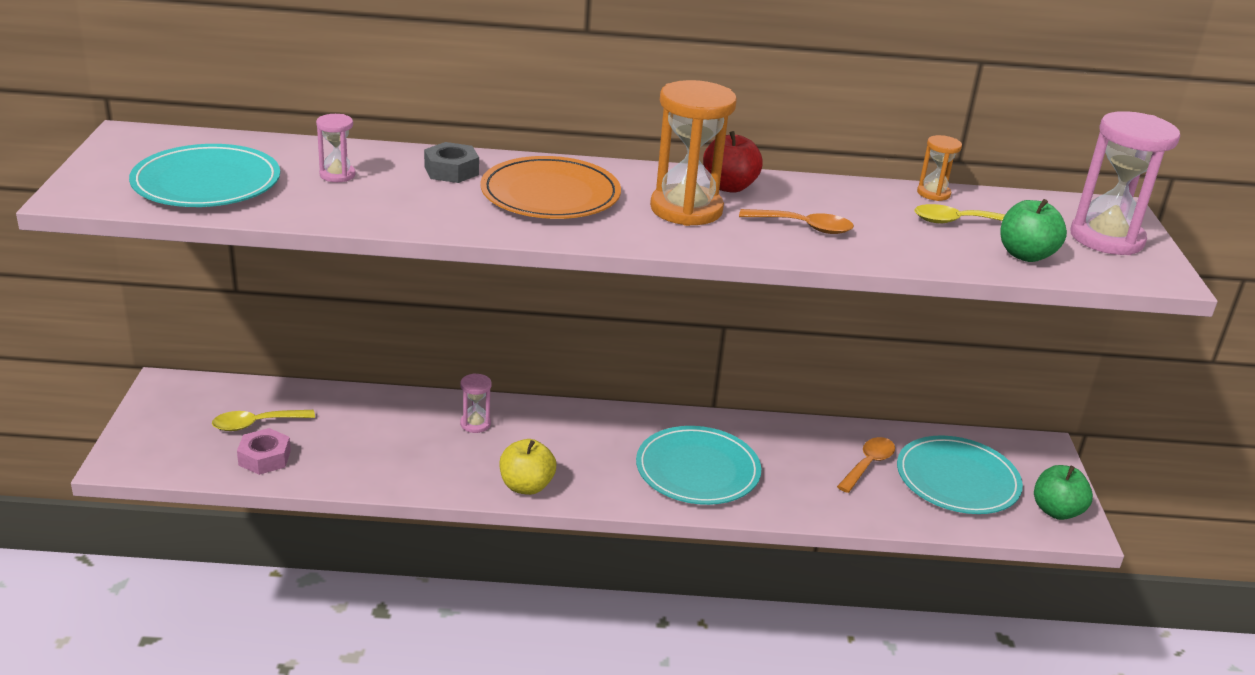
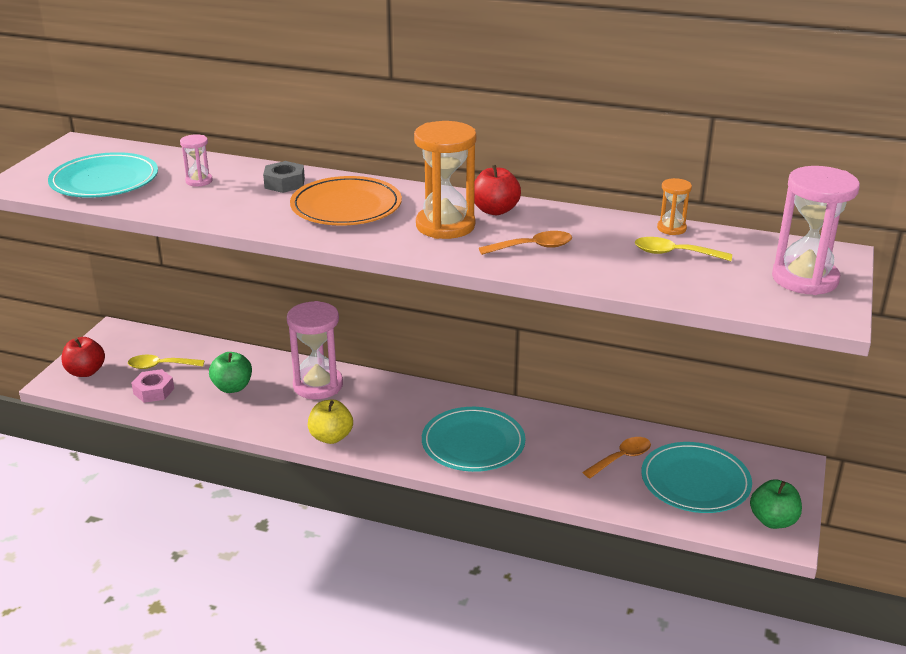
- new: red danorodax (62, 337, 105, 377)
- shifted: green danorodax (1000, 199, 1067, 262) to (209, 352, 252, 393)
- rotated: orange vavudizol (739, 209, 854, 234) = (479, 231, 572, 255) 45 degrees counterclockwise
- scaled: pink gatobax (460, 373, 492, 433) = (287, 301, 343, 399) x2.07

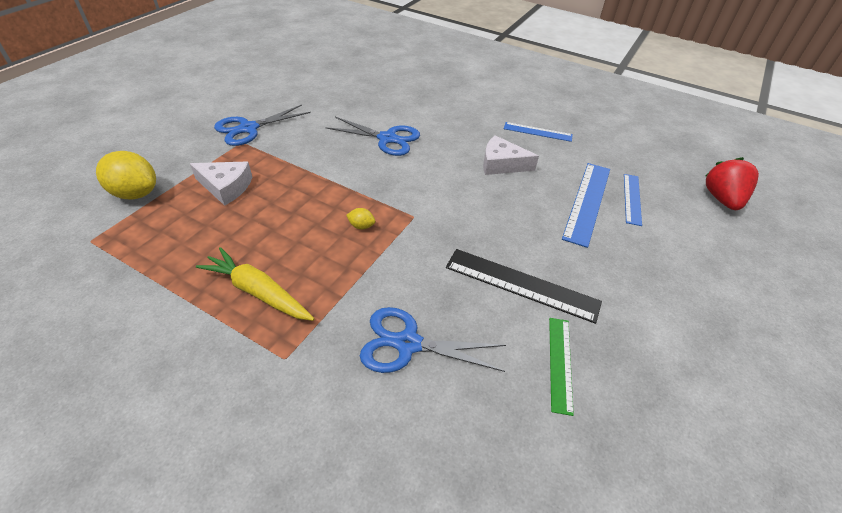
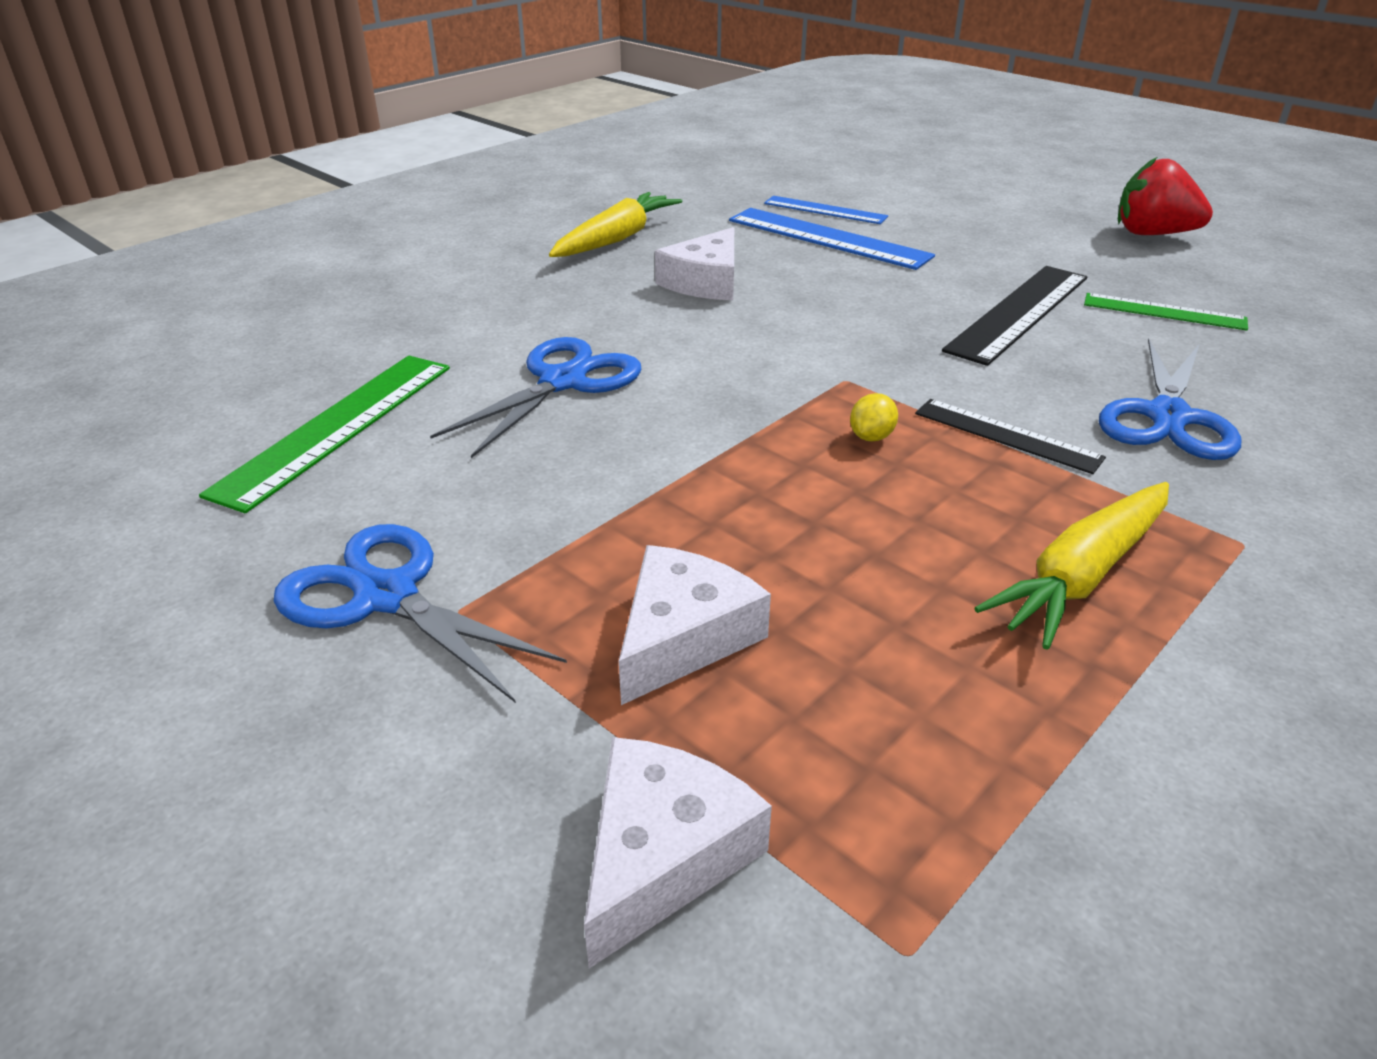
- new: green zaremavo (199, 356, 450, 513)
- new: black zaremavo (915, 399, 1106, 474)
- shifted: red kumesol (706, 157, 759, 210) to (1118, 157, 1213, 235)
- swapped: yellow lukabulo (96, 151, 156, 200) to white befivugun (584, 737, 772, 969)
- swapped: blue zaremavo (504, 122, 573, 142) to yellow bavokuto (549, 192, 683, 257)
- rotated: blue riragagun (214, 105, 311, 146) = (273, 524, 567, 703) 150 degrees clockwise

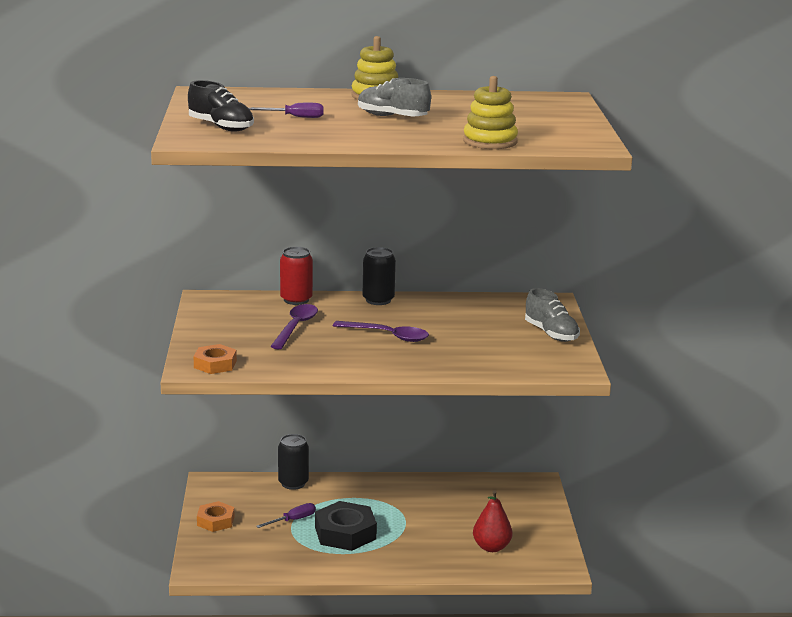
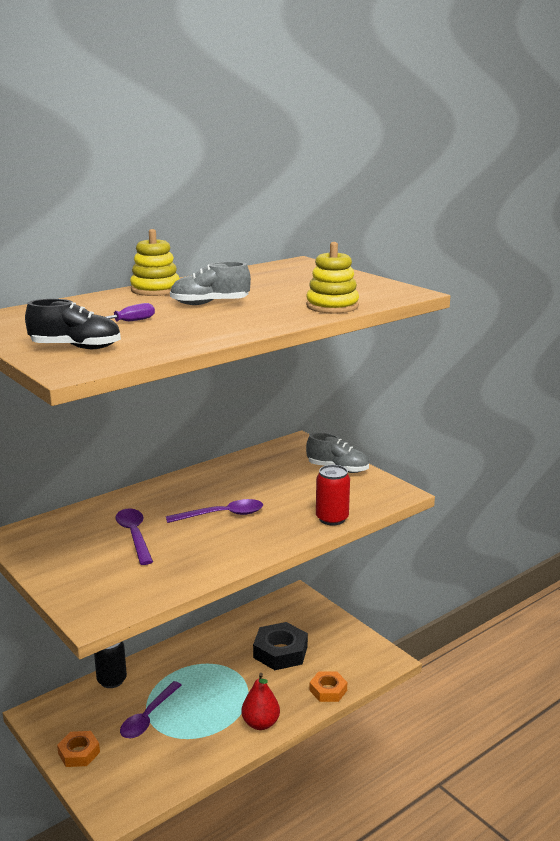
- gone: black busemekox (363, 247, 396, 305)
- shifted: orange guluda (194, 344, 237, 374) to (310, 671, 347, 702)
- shifted: red busemekox (280, 247, 313, 305) to (316, 465, 350, 526)
- shifted: black guluda (315, 501, 377, 551) to (253, 622, 308, 670)
- shifted: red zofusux (473, 491, 513, 552) to (241, 673, 280, 730)
- swapped: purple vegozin (256, 503, 316, 528) to purple vavudizol (120, 681, 182, 738)

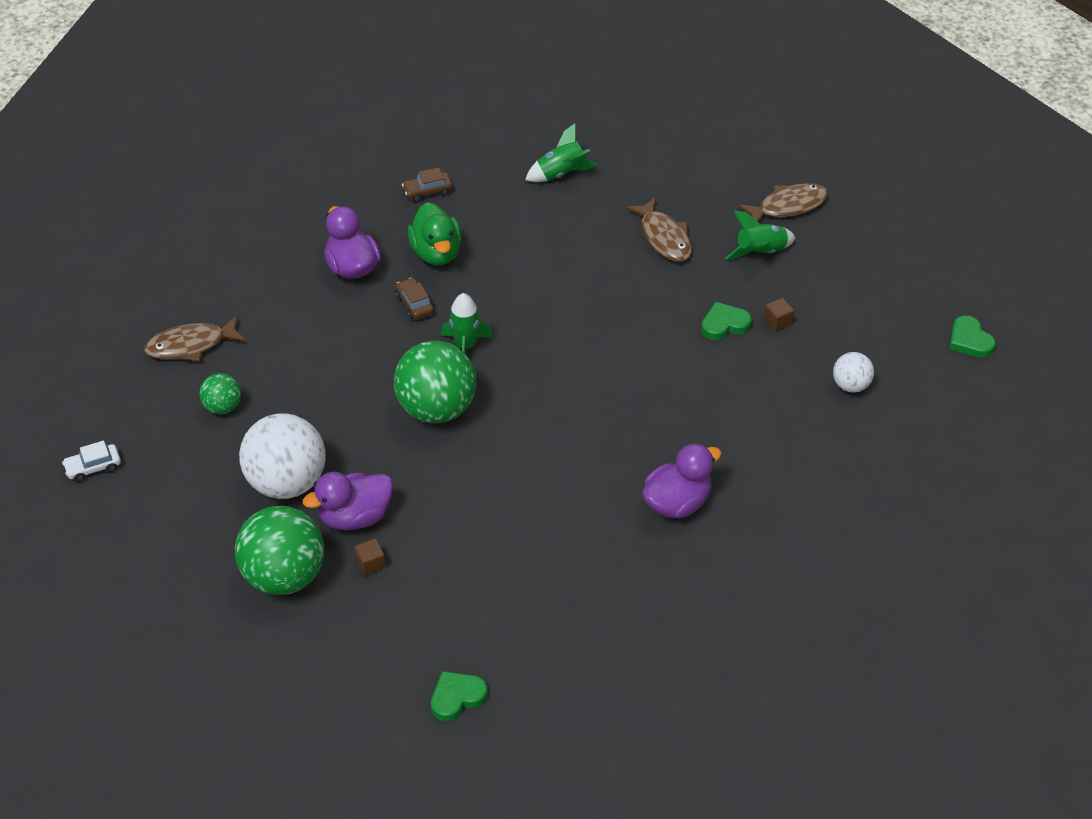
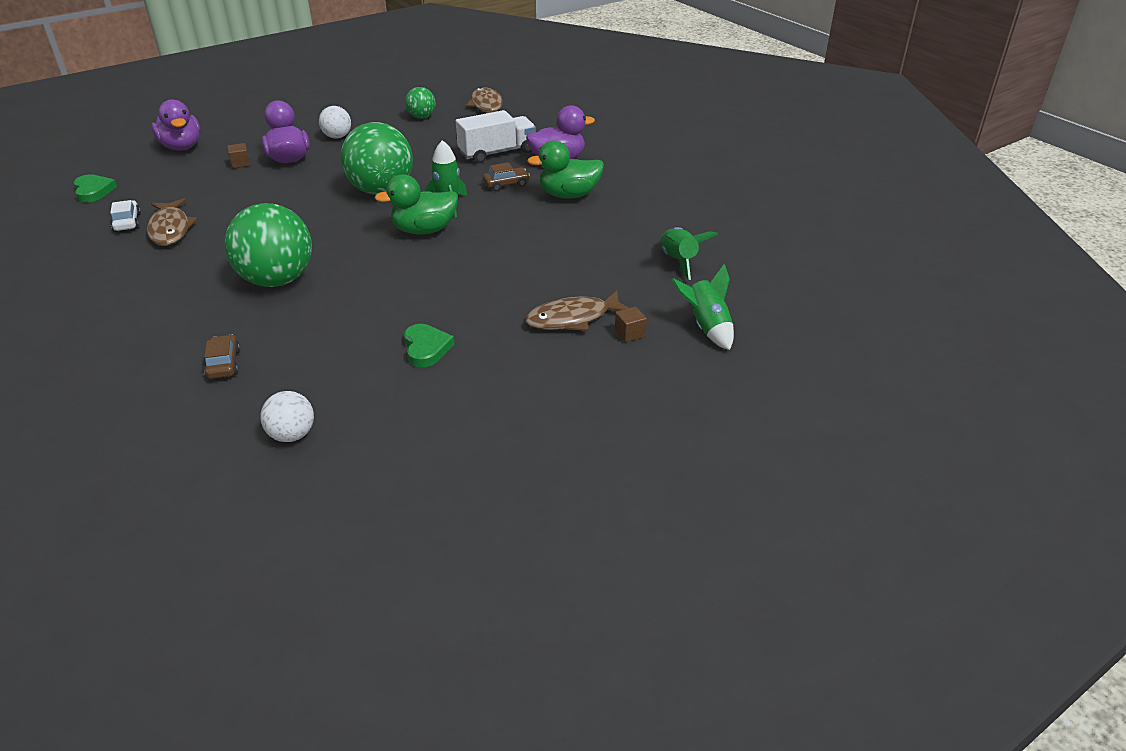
- gone: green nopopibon (949, 315, 996, 358)
- new: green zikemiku (375, 174, 458, 234)
- new: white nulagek (456, 110, 536, 163)
- shifted: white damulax (62, 440, 121, 482) to (110, 200, 141, 232)
- shifted: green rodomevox (235, 506, 324, 595) to (224, 203, 312, 287)
- shifted: brown damulax (402, 168, 452, 202) to (204, 334, 241, 379)
- shifted: purple zikemiku (642, 443, 722, 518) to (151, 99, 201, 151)
- shifted: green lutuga (726, 210, 796, 260) to (671, 264, 734, 350)
- shifted: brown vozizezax (737, 183, 829, 222) to (147, 198, 198, 246)
- shifted: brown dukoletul (764, 298, 794, 331) to (615, 306, 647, 342)
- scaled: white rodomevox (239, 413, 326, 499) = (319, 106, 351, 138) x0.50

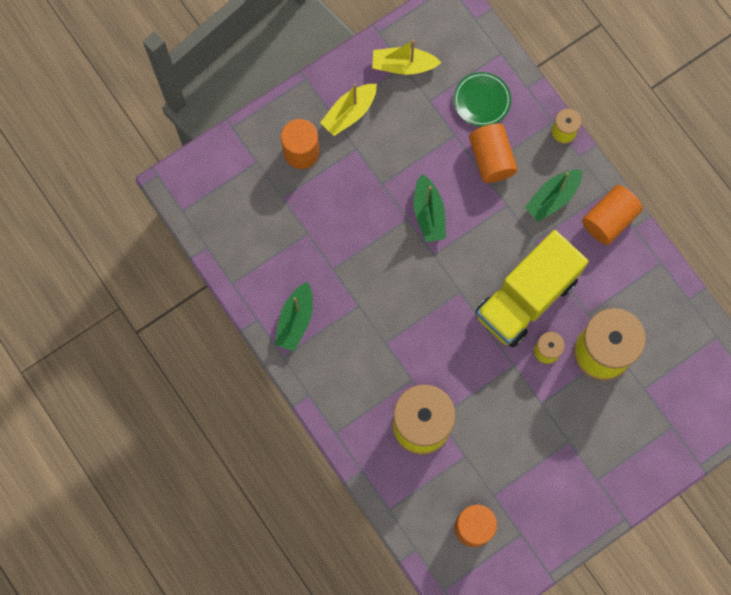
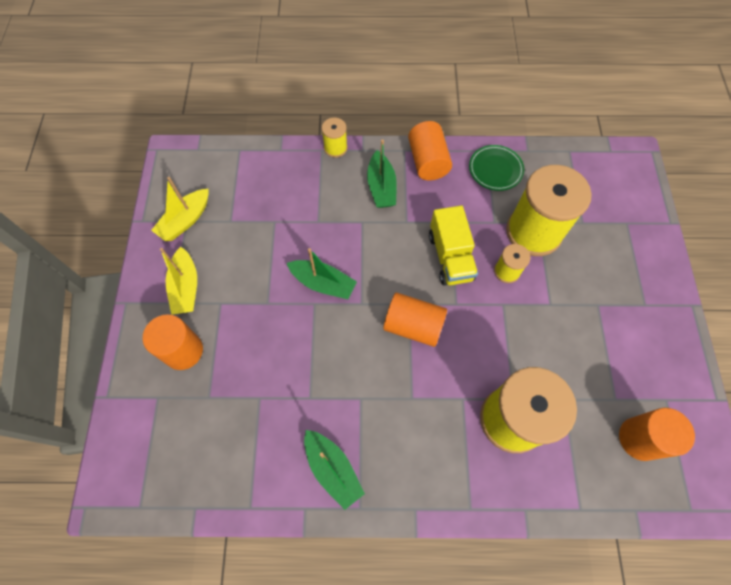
- shifted: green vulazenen (454, 72, 511, 127) to (469, 145, 524, 191)
- shifted: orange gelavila (469, 124, 518, 183) to (383, 293, 447, 347)
- scaled: yellow nulagek (476, 230, 589, 348) = (429, 205, 478, 286) x0.63

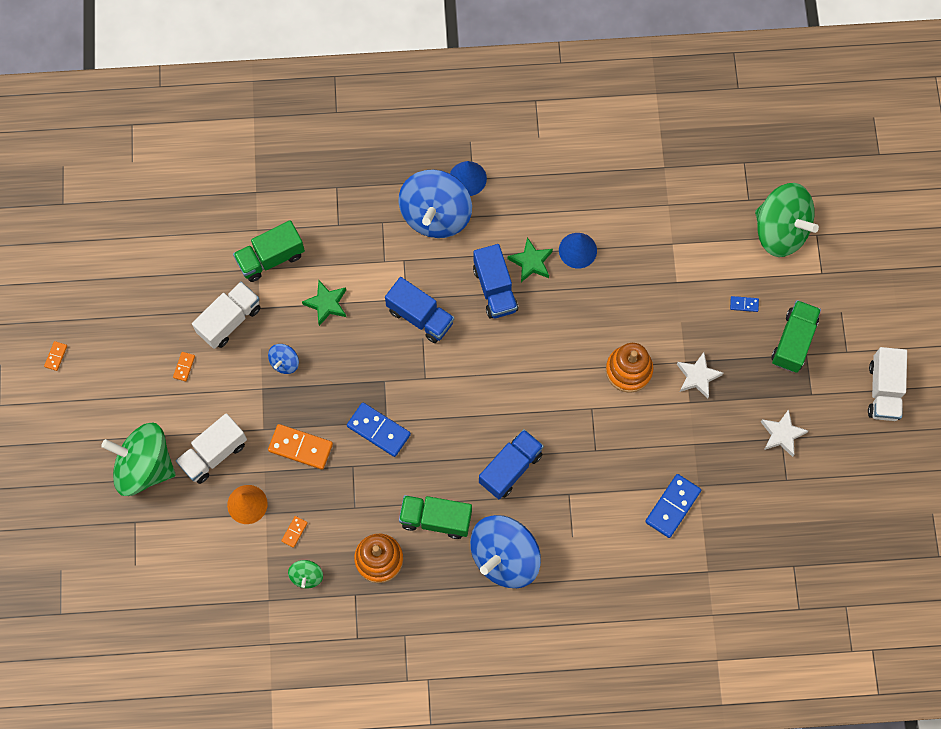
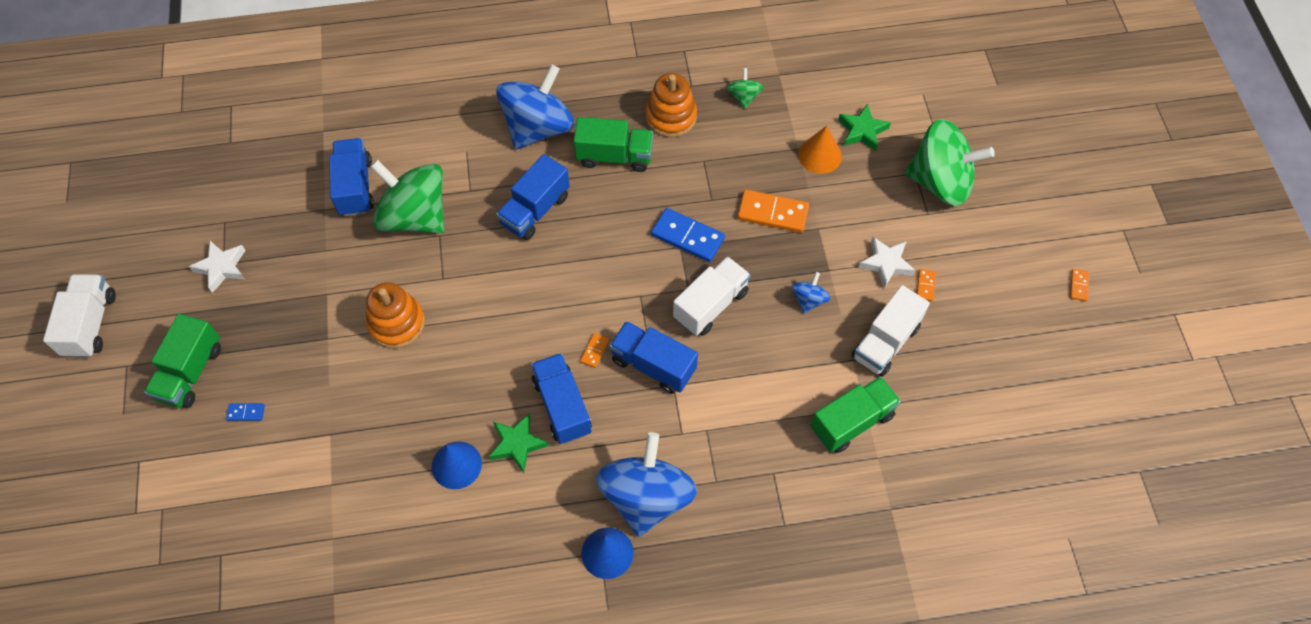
- shifted: white nulagek (176, 413, 247, 484) to (673, 256, 751, 336)
- shifted: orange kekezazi (281, 516, 308, 548) to (580, 333, 609, 368)
- shifted: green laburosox (302, 280, 346, 326) to (838, 104, 891, 151)
- shifted: white laburosox (677, 352, 723, 399) to (858, 237, 915, 289)
- shifted: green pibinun (755, 183, 819, 257) to (370, 160, 444, 233)
- swapped: blue kekezazi (645, 474, 701, 538) to blue nulagek (329, 138, 374, 216)

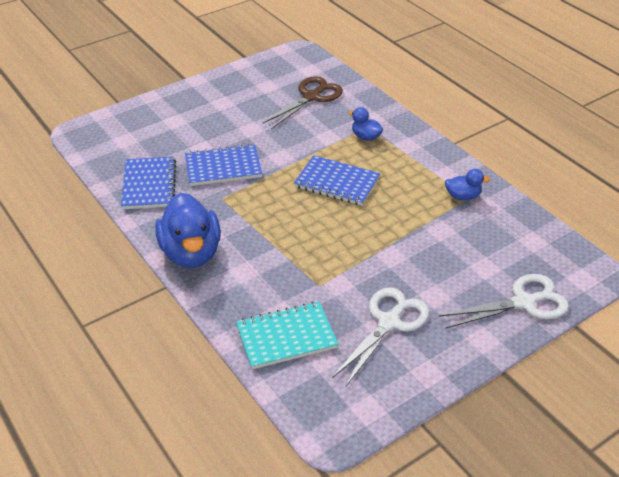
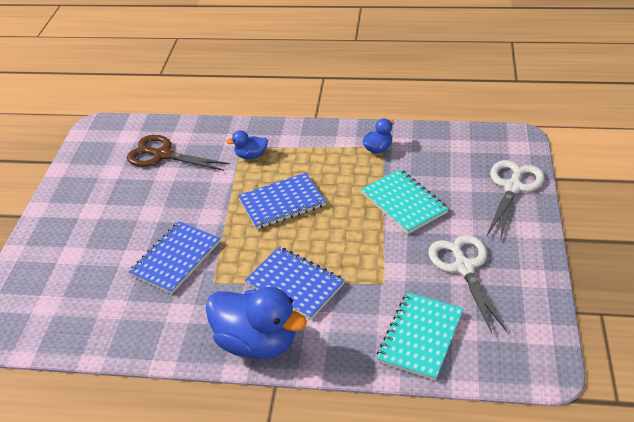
- new: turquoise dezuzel (361, 169, 449, 234)
- shifted: blue dezuzel (121, 156, 176, 209) to (245, 247, 345, 320)
- rotated: brown riragagun (262, 76, 343, 129) = (127, 135, 230, 171) 60 degrees counterclockwise

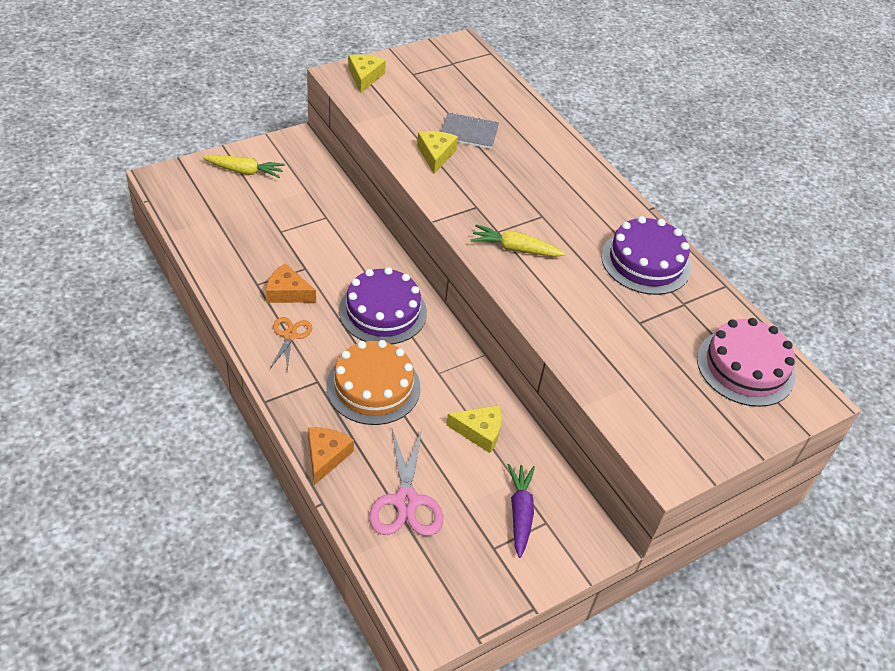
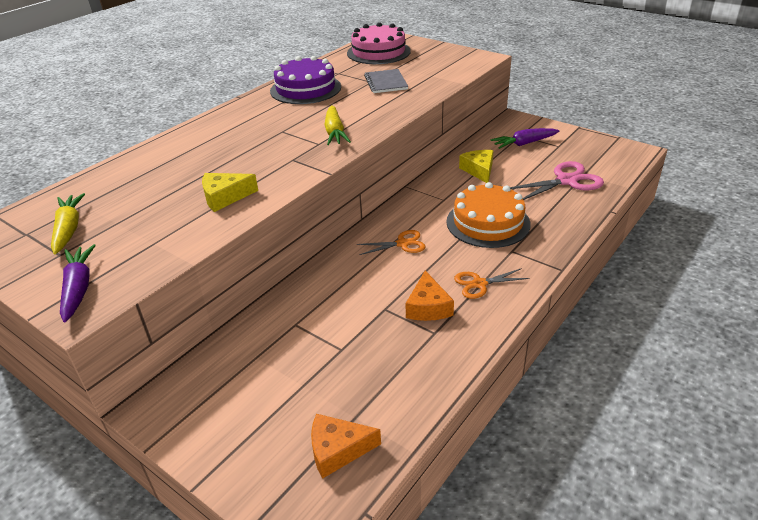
- shifted: yellow bavokuto (203, 155, 285, 178) to (51, 193, 85, 254)
- shifted: orange befivugun (308, 427, 354, 485) to (311, 414, 381, 479)
- shifted: grey dezuzel (441, 112, 499, 149) to (364, 69, 408, 93)
- swapped: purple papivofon (339, 267, 427, 344) to orange riragagun (357, 230, 426, 255)
- swapped: yellow befivugun (348, 54, 386, 93) to purple bavokuto (60, 244, 96, 322)

